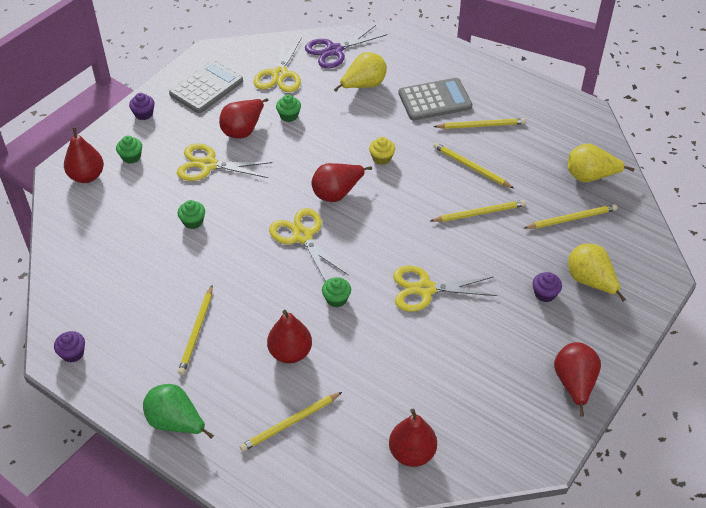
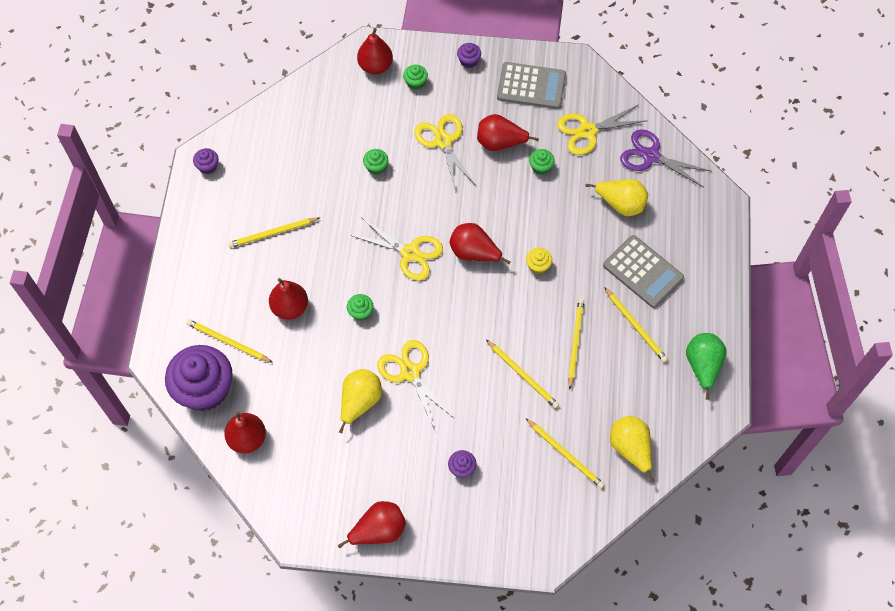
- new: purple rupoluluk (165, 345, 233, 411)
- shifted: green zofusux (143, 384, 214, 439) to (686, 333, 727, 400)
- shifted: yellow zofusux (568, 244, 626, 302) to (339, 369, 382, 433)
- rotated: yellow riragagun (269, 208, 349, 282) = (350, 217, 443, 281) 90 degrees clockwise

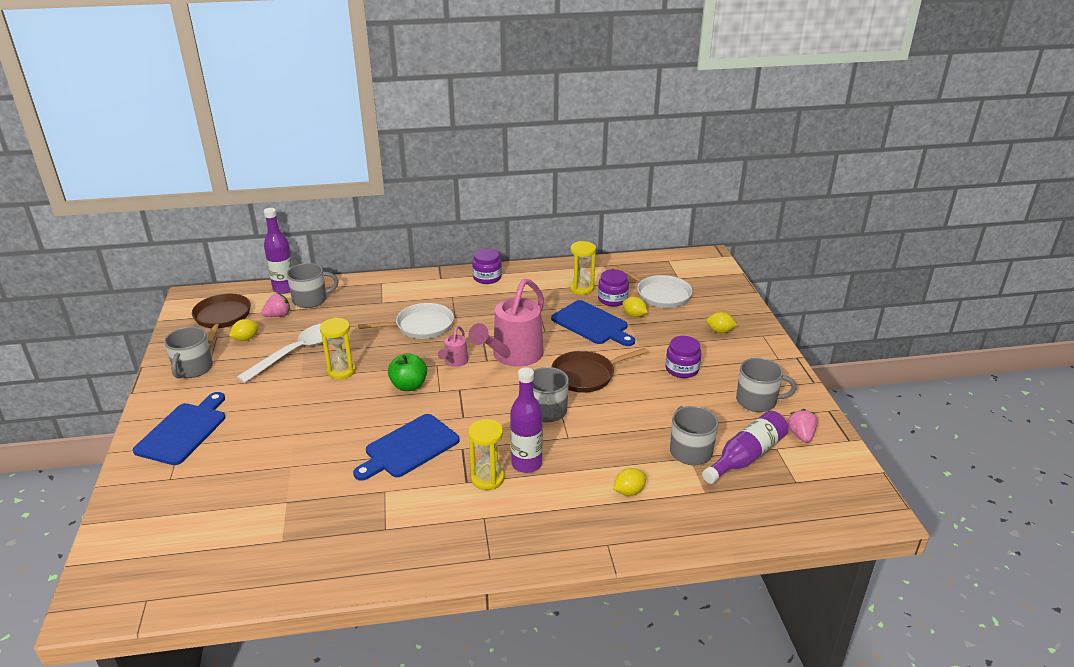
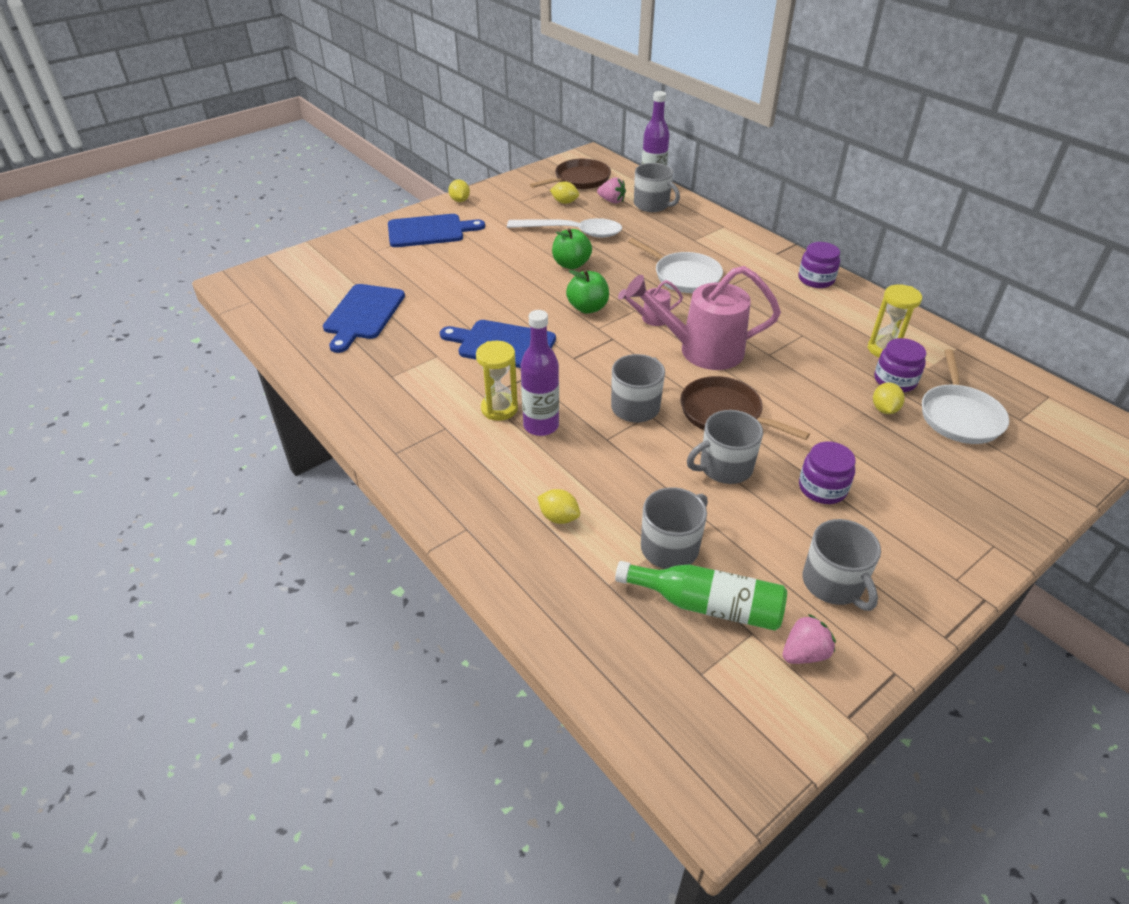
- shifted: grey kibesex (164, 327, 213, 379) to (687, 410, 763, 484)
- shifted: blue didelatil (551, 300, 635, 346) to (323, 284, 405, 353)
- shifted: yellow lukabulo (706, 312, 737, 333) to (448, 179, 470, 202)
- swapped: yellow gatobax (320, 318, 356, 379) to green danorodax (552, 228, 592, 269)
- repainted: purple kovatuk (702, 411, 789, 484) to green kovatuk (615, 561, 787, 631)

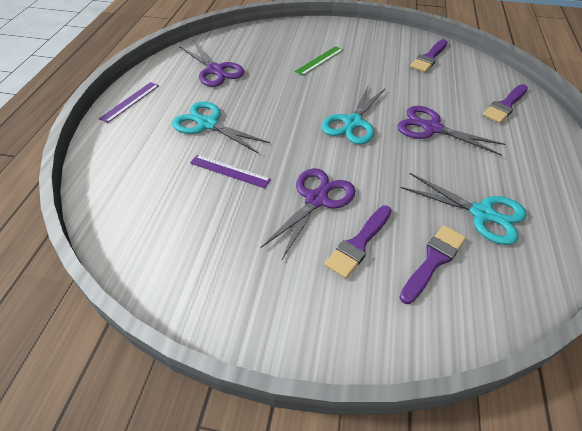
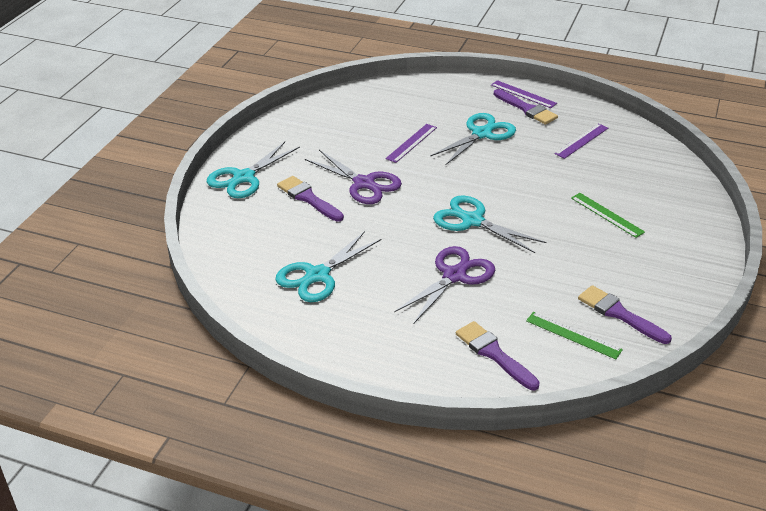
- new: turquoise riragagun (207, 142, 300, 198)
- new: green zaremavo (526, 312, 623, 359)
- shifted: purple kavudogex (399, 225, 466, 304) to (494, 89, 558, 125)
- swapped: purple riragagun (180, 42, 245, 87) to purple zaremavo (554, 123, 608, 159)

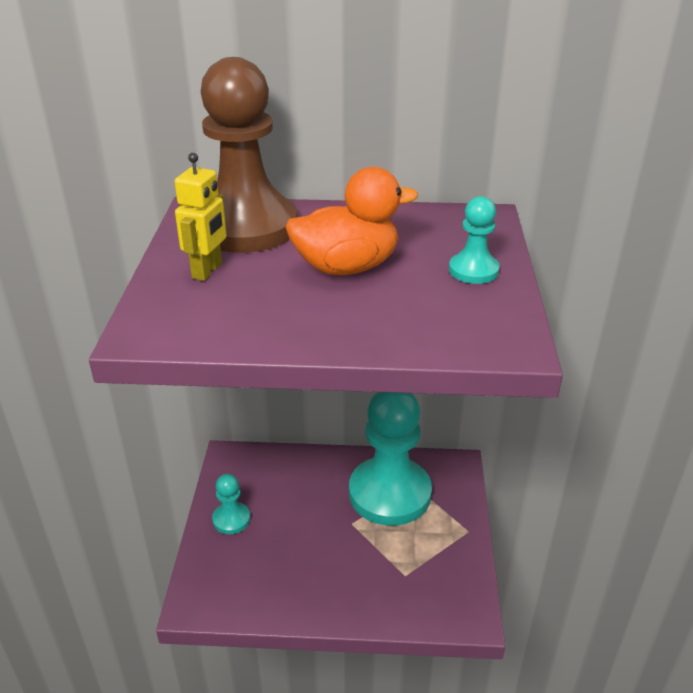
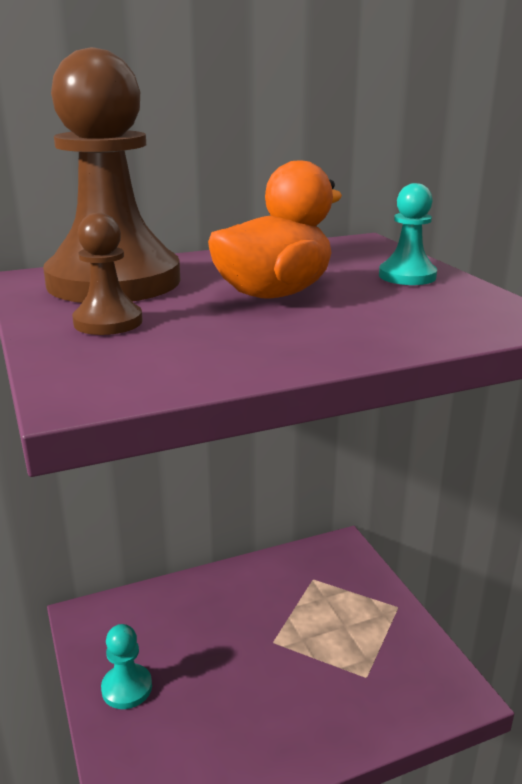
- gone: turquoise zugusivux (349, 392, 432, 526)
- swapped: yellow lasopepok (175, 153, 227, 281) to brown zugusivux (72, 213, 143, 335)

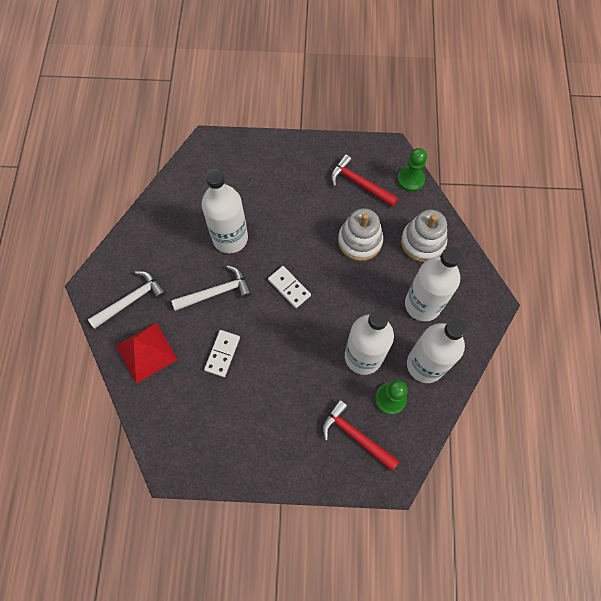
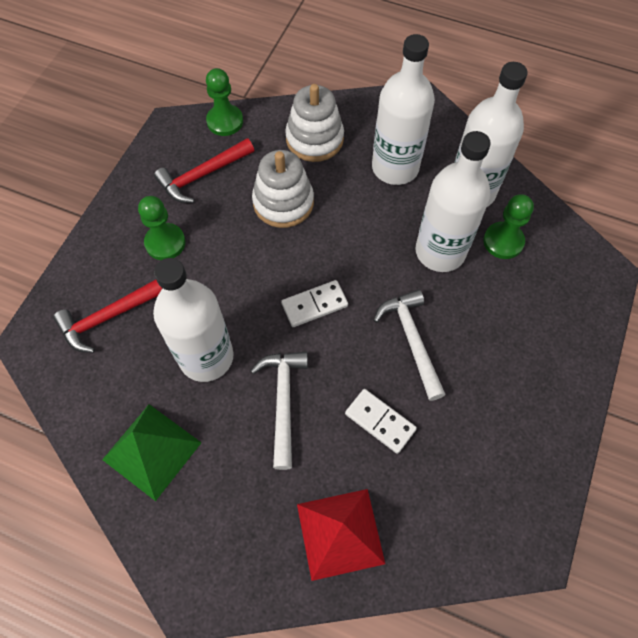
- new: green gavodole (102, 404, 202, 501)
- new: green zugusivux (138, 196, 185, 260)
- shifted: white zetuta (88, 271, 166, 329) to (373, 289, 446, 401)
- shifted: red zetuta (322, 400, 400, 471) to (53, 279, 163, 353)

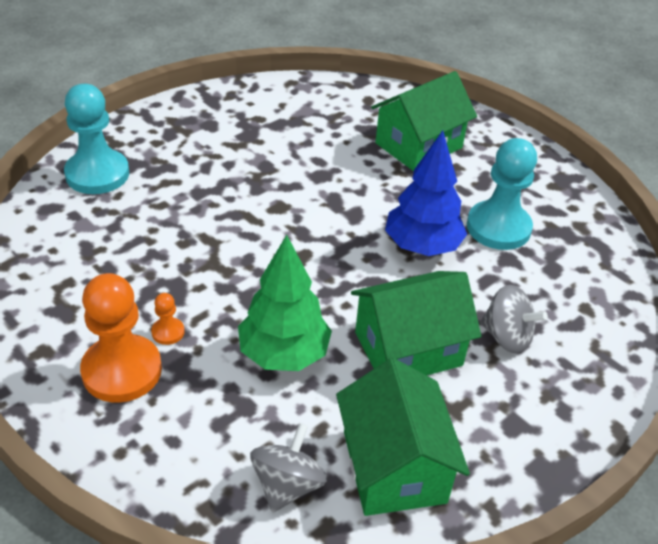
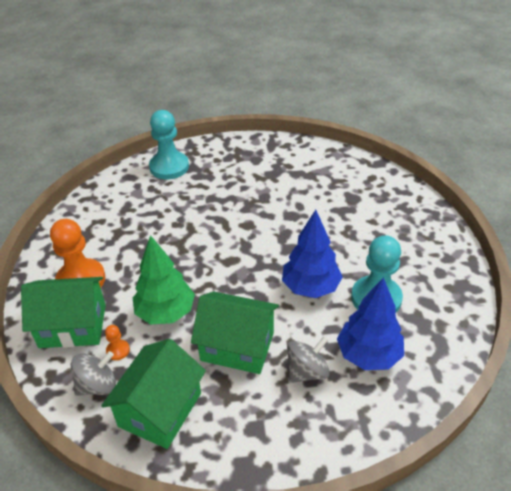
- new: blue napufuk (337, 277, 404, 370)
- shifted: orange zugusivux (151, 293, 185, 345) to (105, 325, 130, 360)
- shifted: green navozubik (371, 71, 477, 171) to (21, 277, 106, 348)
- rotated: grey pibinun (480, 285, 548, 354) = (287, 336, 330, 383) 105 degrees counterclockwise

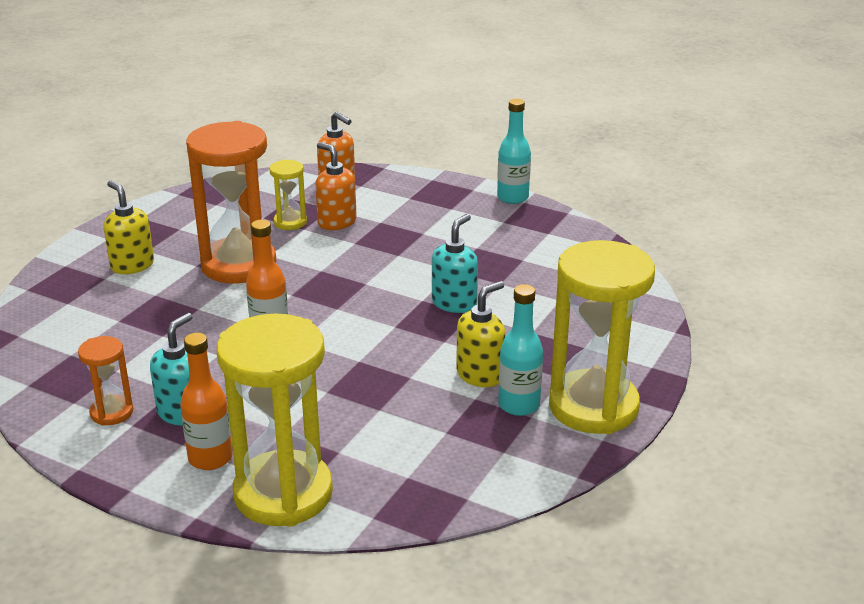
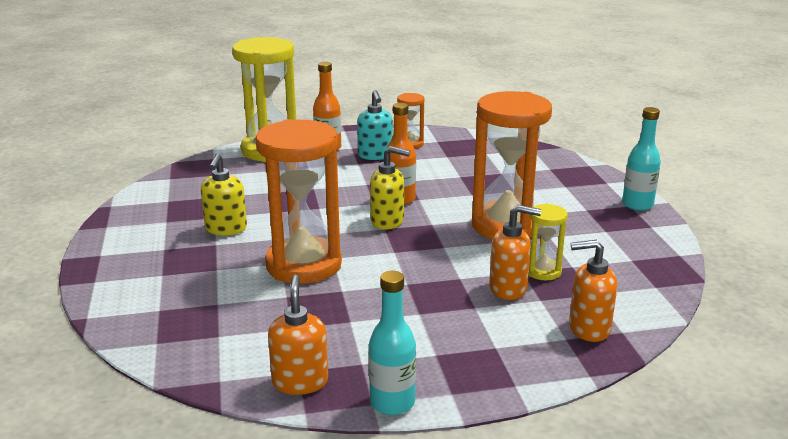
- gone: yellow gatobax (549, 240, 655, 434)
- new: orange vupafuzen (268, 275, 328, 395)
- shifted: yellow vupafuzen (104, 181, 154, 274) to (370, 146, 410, 230)
- shifted: turquoise kovatuk (498, 284, 543, 416) to (622, 107, 661, 211)
- swapped: turquoise vupafuzen (432, 214, 478, 313) to orange gatobax (256, 119, 342, 284)

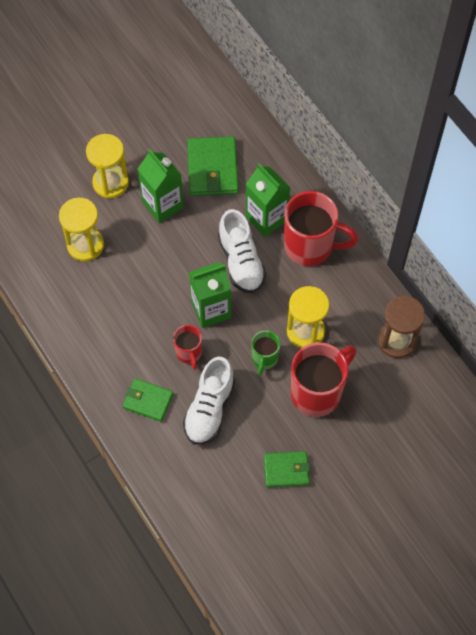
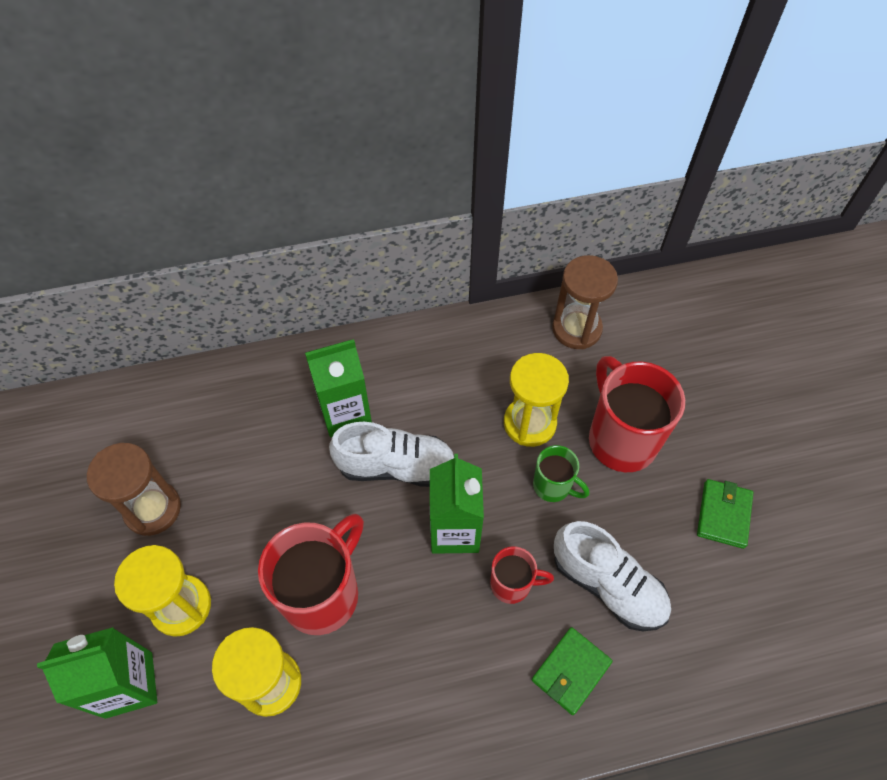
- gone: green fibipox (187, 136, 239, 196)
- new: brown gatobax (87, 443, 181, 536)
- shifted: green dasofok (138, 149, 184, 223) to (37, 627, 157, 719)
- shifted: red kibesex (284, 191, 358, 266) to (258, 514, 364, 635)

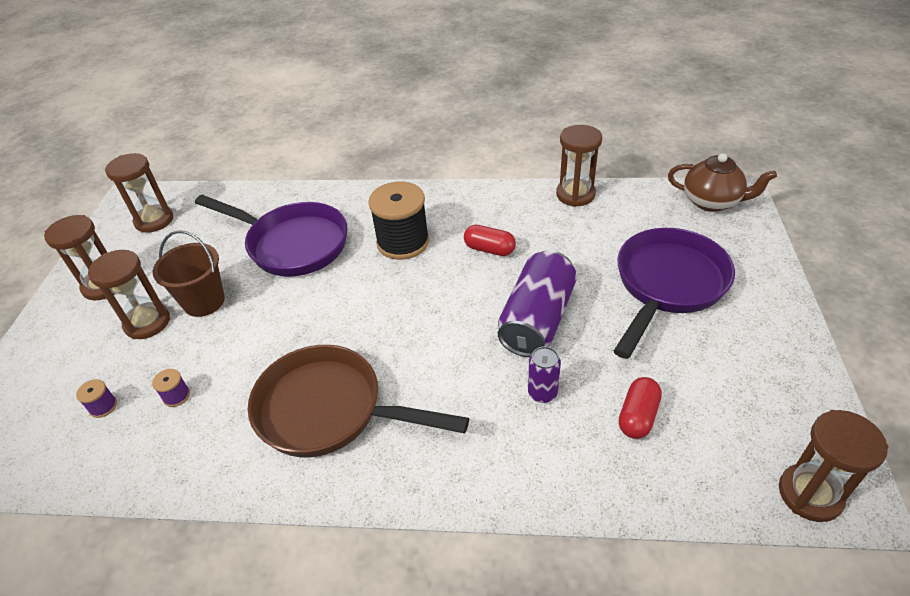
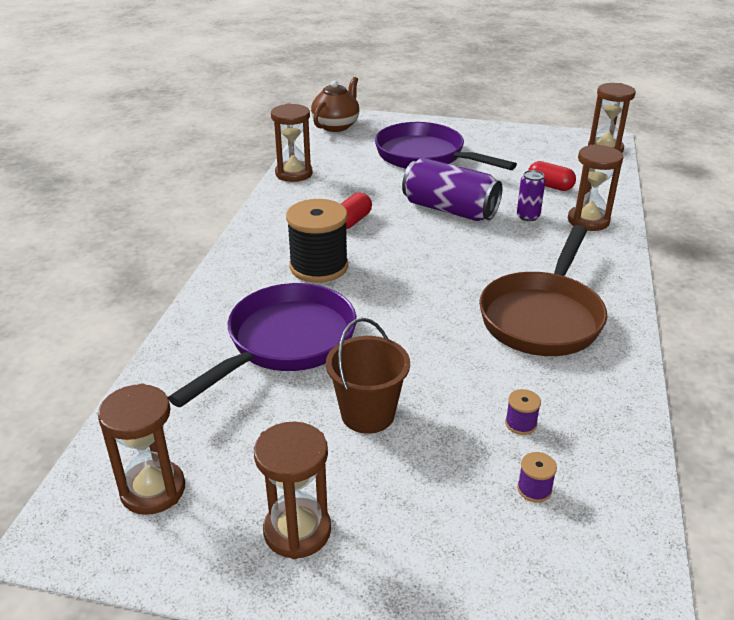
- shifted: brown gatobax (88, 250, 170, 339) to (568, 144, 623, 231)

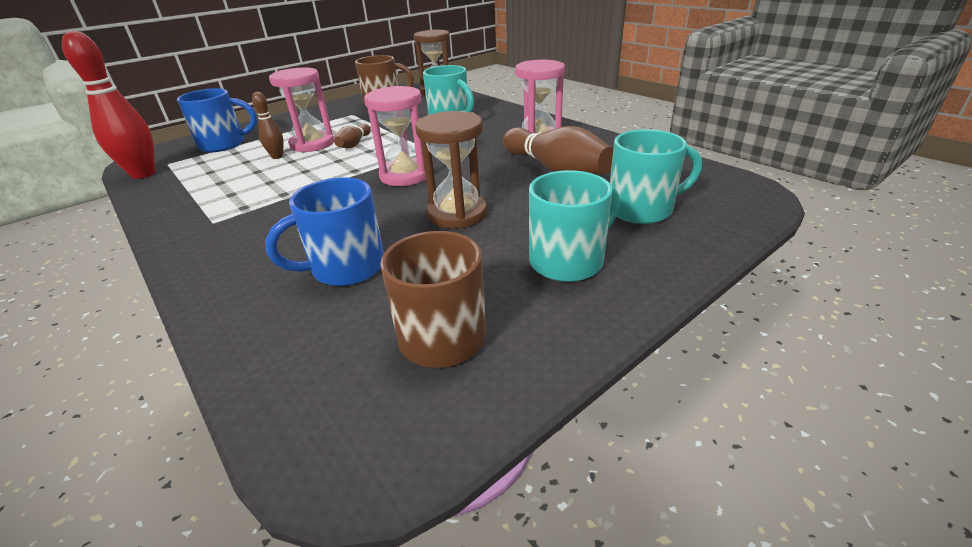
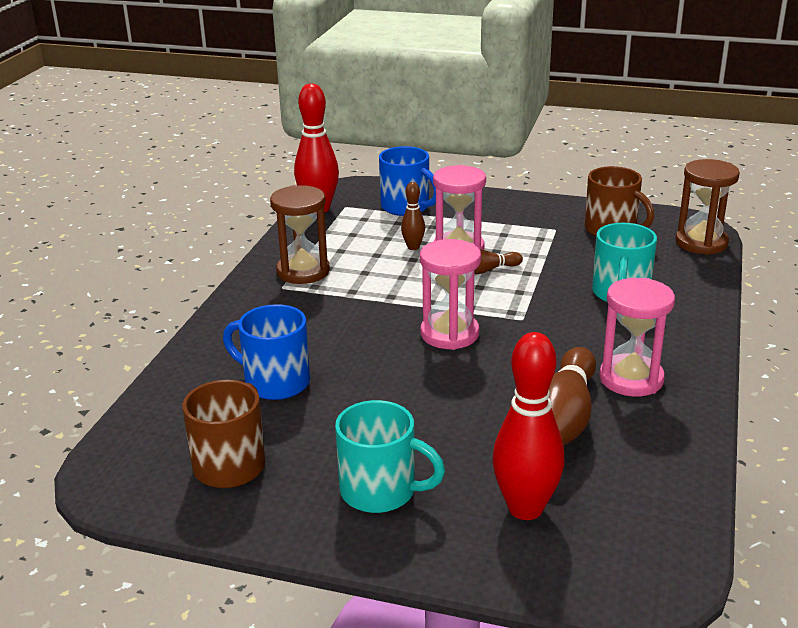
- shifted: brown gatobax (415, 111, 487, 229) to (270, 185, 330, 284)
- swapped: turquoise kibesex (610, 129, 702, 224) to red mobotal (493, 332, 565, 520)

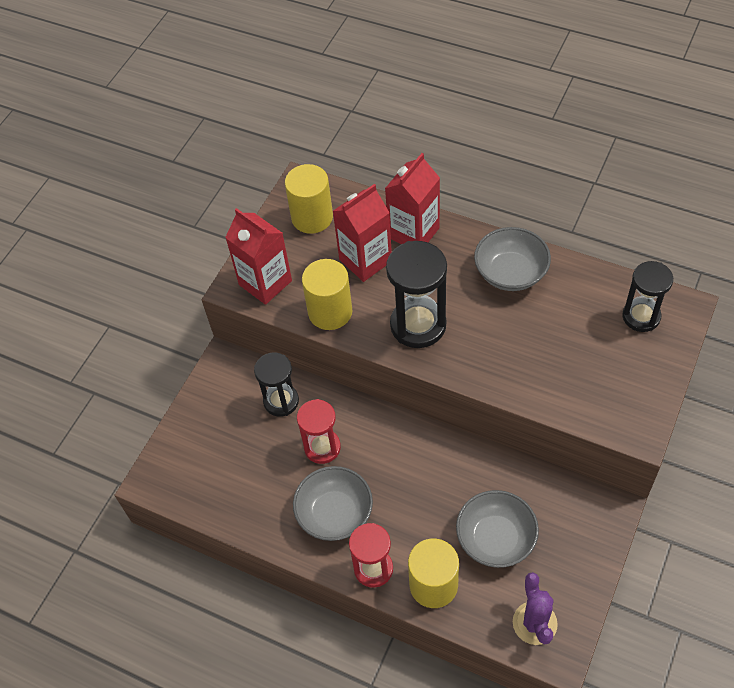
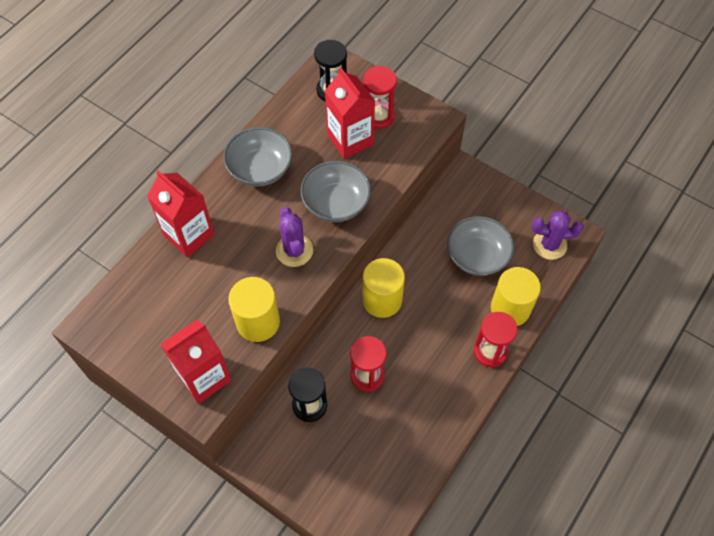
- new: red gatobax (363, 65, 397, 129)
- shifted: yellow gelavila (285, 164, 333, 234) to (362, 258, 405, 318)
- shifted: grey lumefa (293, 466, 373, 541) to (300, 161, 371, 222)
- shifted: red dasofok (333, 184, 392, 282) to (325, 68, 375, 159)
- swapped: black gatobax (386, 241, 447, 348) to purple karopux (276, 207, 313, 267)

